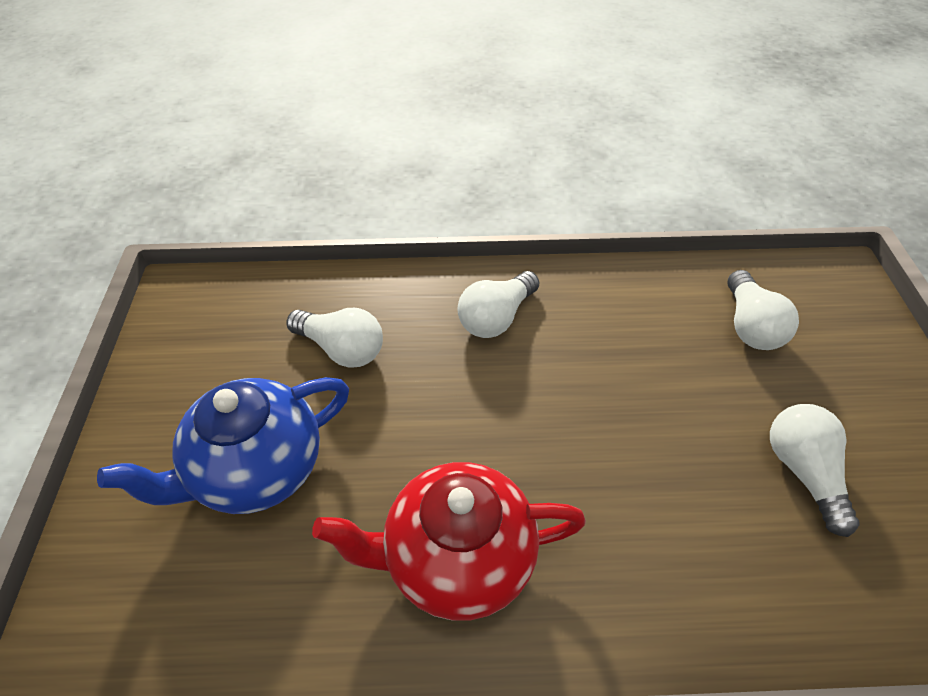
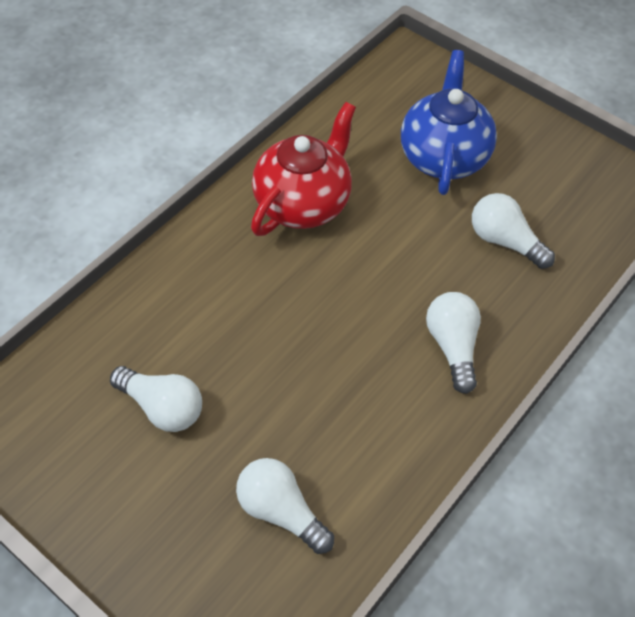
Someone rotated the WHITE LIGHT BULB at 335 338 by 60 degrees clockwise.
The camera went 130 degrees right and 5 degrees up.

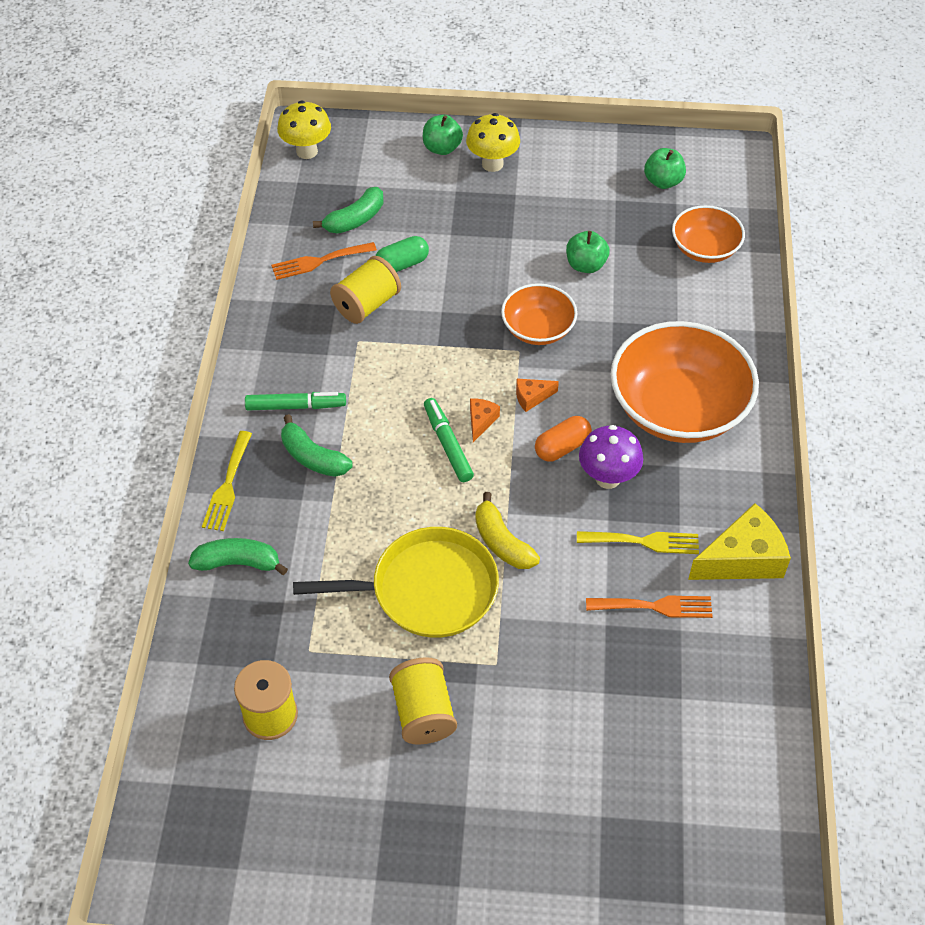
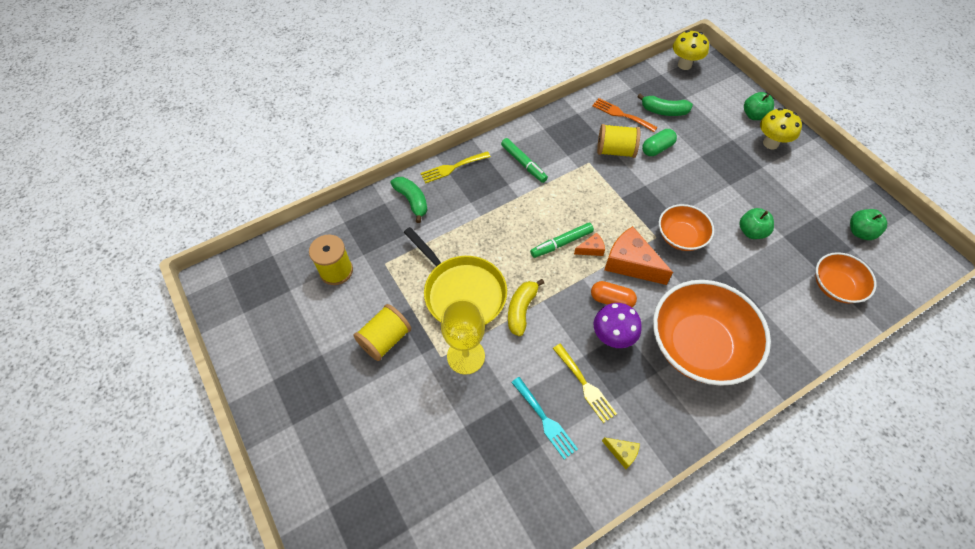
Someone put down the YELLOW GOBLET at 463 337.
Someone repainted the ORANGE FORK at 649 607, which became the TURQUOISE FORK at 544 418.
Someone rotated the GREEN MARKER at 449 440 by 150 degrees counterclockwise.
Someone scaled the YELLOW CHEESE at 739 541 by 0.48.
Someone scaled the ORANGE CHEESE at 537 395 by 2.09.
Someone rotated the GREEN CAPSULE at 402 254 by 60 degrees counterclockwise.
Someone took away the GREEN BANANA at 316 445.
The camera went 55 degrees right and 5 degrees up.

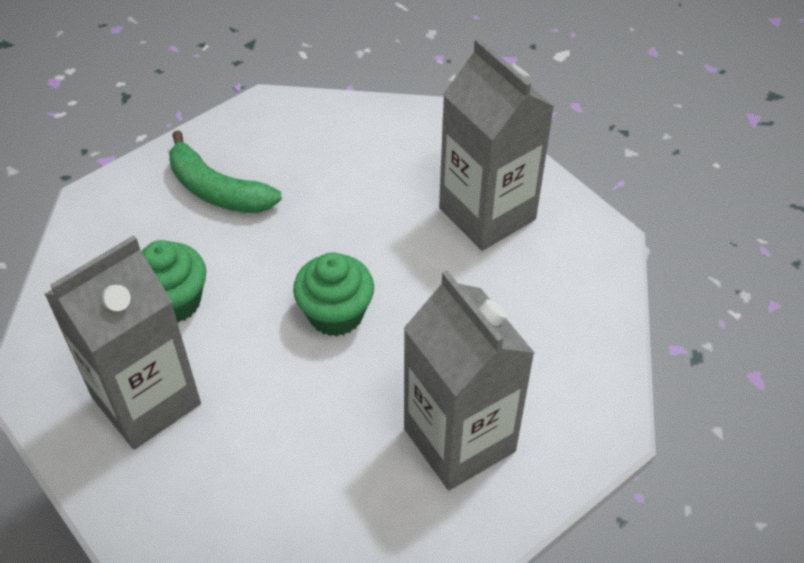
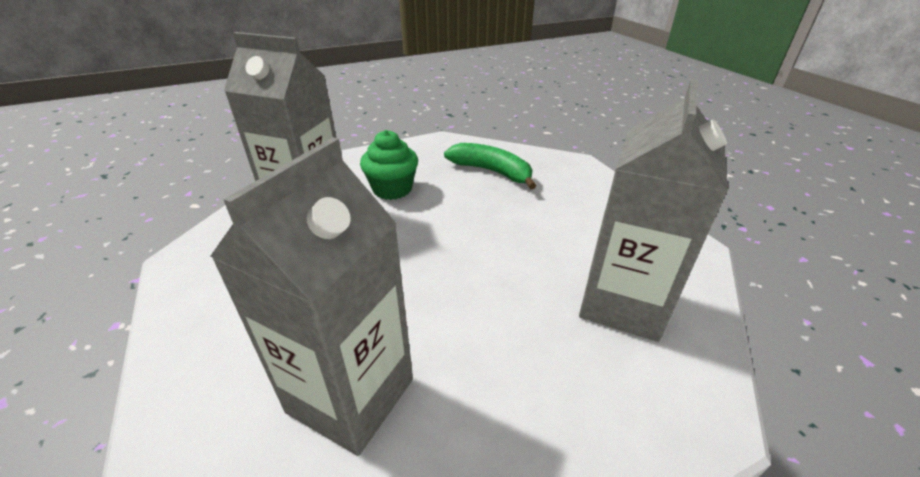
Someone rotated the GREEN BANANA at 225 171 by 120 degrees clockwise.
Someone took away the GREEN CUPCAKE at 333 294.
The camera went 60 degrees right and 15 degrees down.

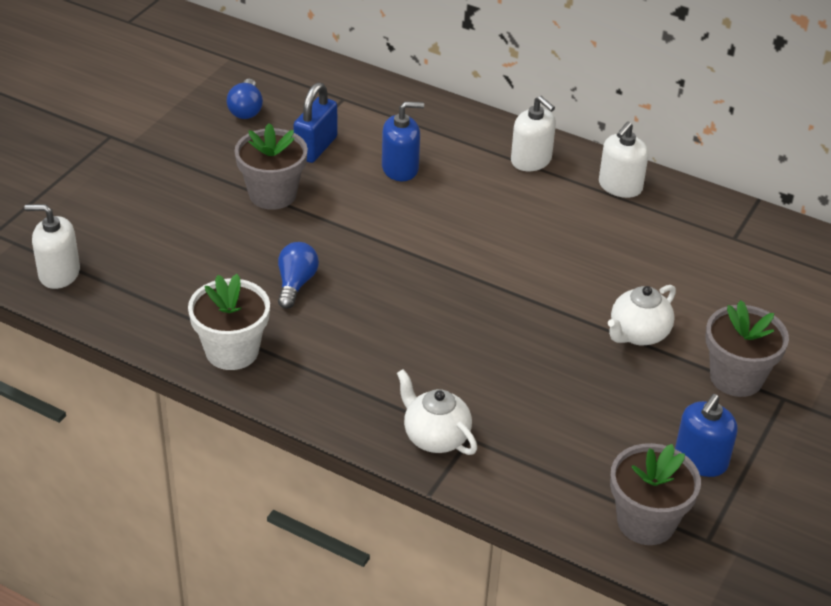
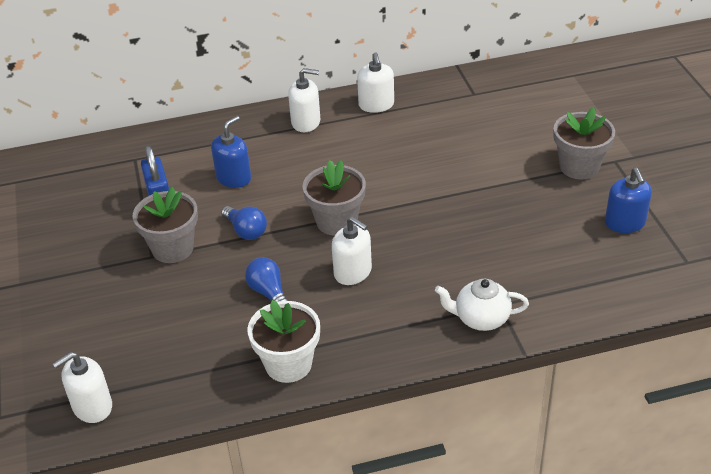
Someone carried the BLUE LIGHT BULB from 244 99 to 244 223.
Someone carried the GREY FLOWER POT from 655 494 to 334 198.
Someone put down the WHITE SOAP DISPENSER at 352 251.
Someone took away the WHITE TEAPOT at 642 315.
The camera went 40 degrees left and 0 degrees up.

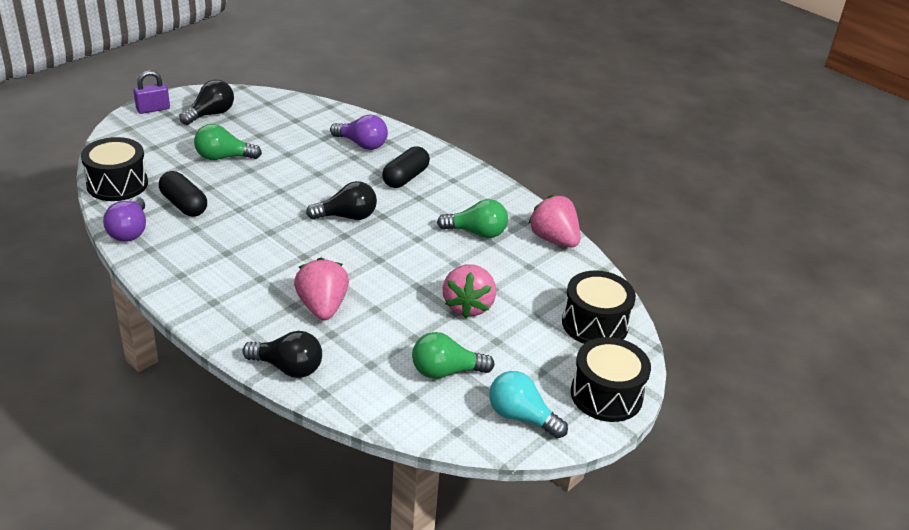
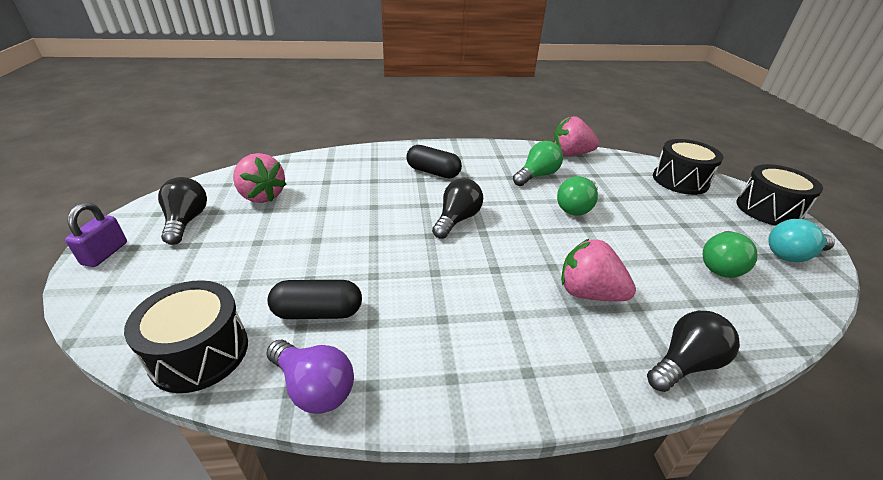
Someone carried the PINK STRAWBERRY from 469 291 to 259 178.
Someone rotated the BLACK CAPSULE at 406 167 by 45 degrees counterclockwise.
Someone carried the GREEN LIGHT BULB from 228 142 to 577 196.
Someone took away the PURPLE LIGHT BULB at 359 132.
The camera went 50 degrees left and 0 degrees up.

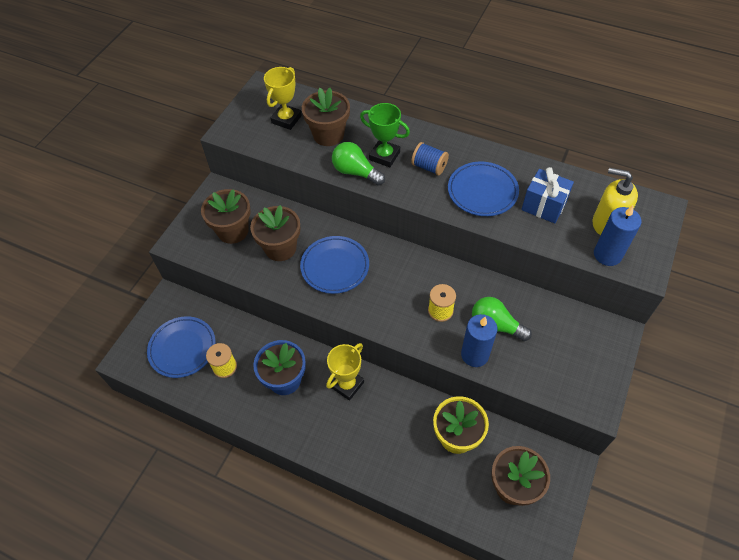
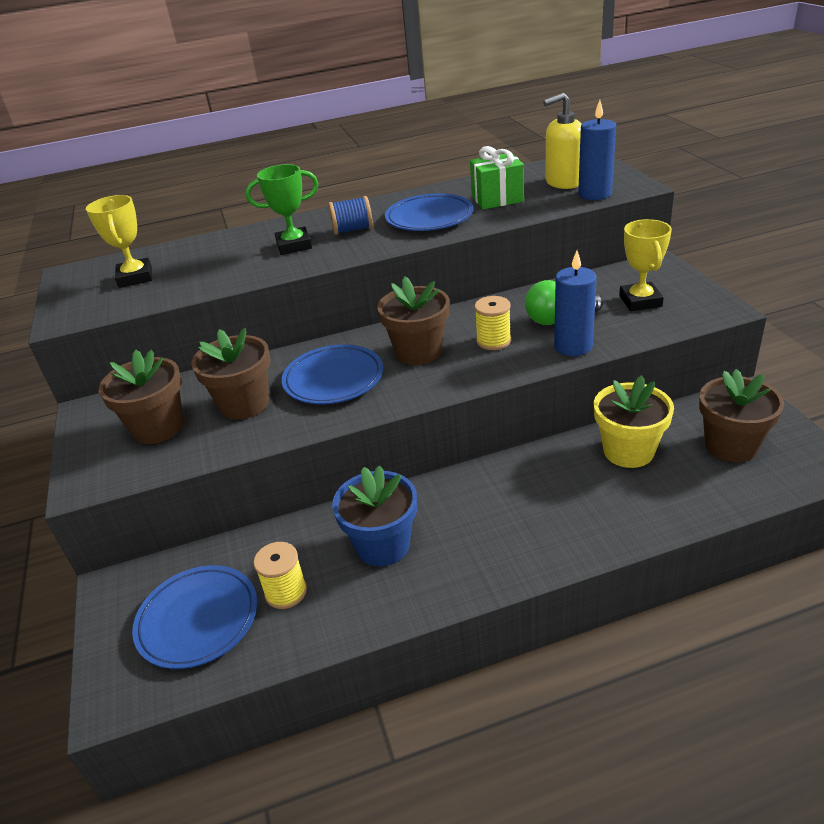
Someone carried the BROWN FLOWER POT from 326 116 to 413 320.
Someone repainted the BLUE GIFT at 547 195, which became the GREEN GIFT at 497 177.
Someone carried the YELLOW TROPHY from 345 372 to 645 265.
Someone took away the GREEN LIGHT BULB at 358 164.
The camera went 40 degrees left and 20 degrees down.

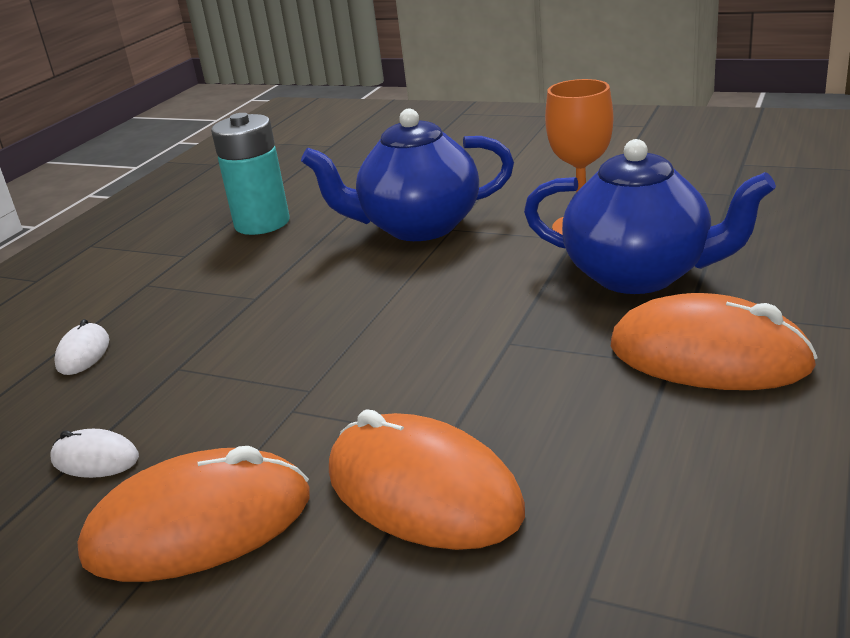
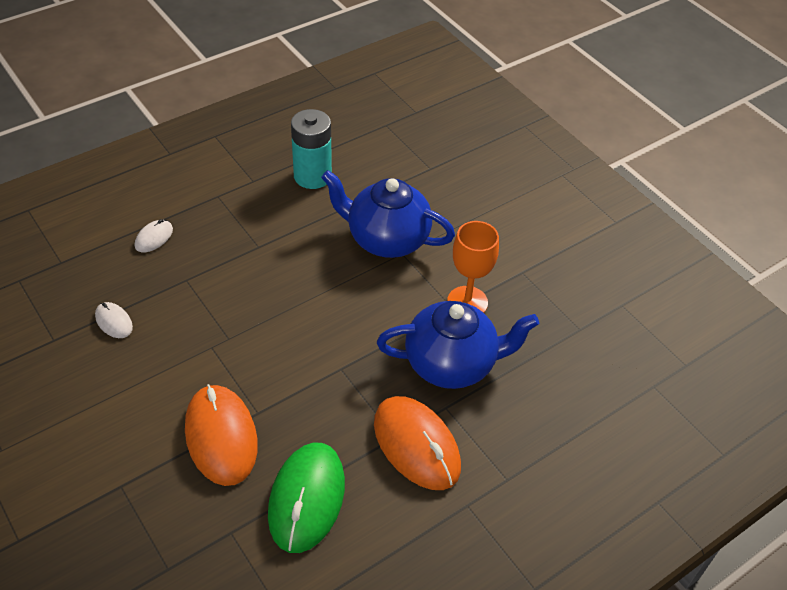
Someone put down the GREEN MOUSE at 306 498.
Someone rotated the BLUE TEAPOT at 650 216 by 60 degrees counterclockwise.
Someone took away the ORANGE MOUSE at 193 514.
The camera went 25 degrees right and 20 degrees up.

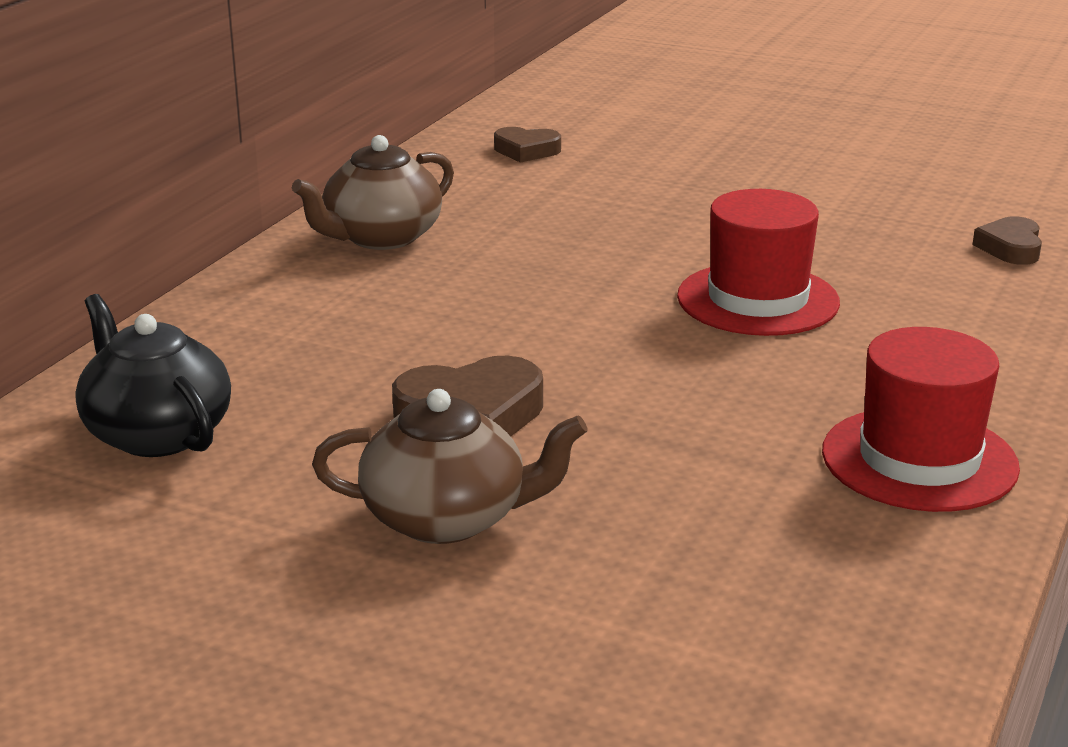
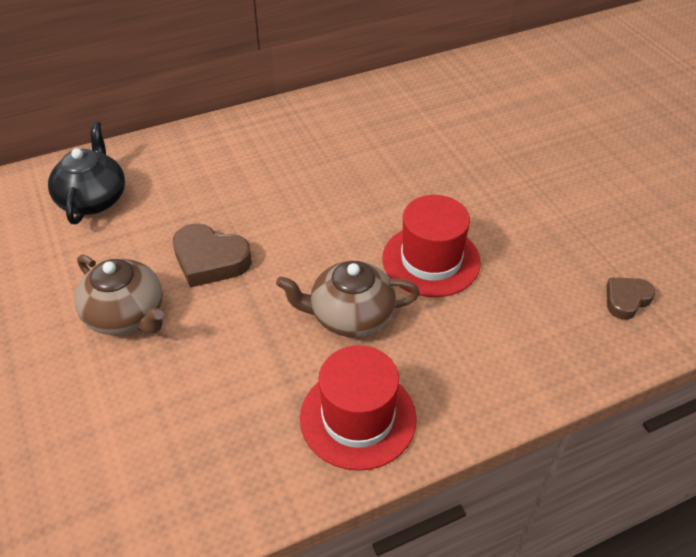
Someone carried the BROWN TEAPOT from 373 192 to 348 299.
Someone took away the BROWN HEART at 527 145.
The camera went 40 degrees right and 20 degrees up.

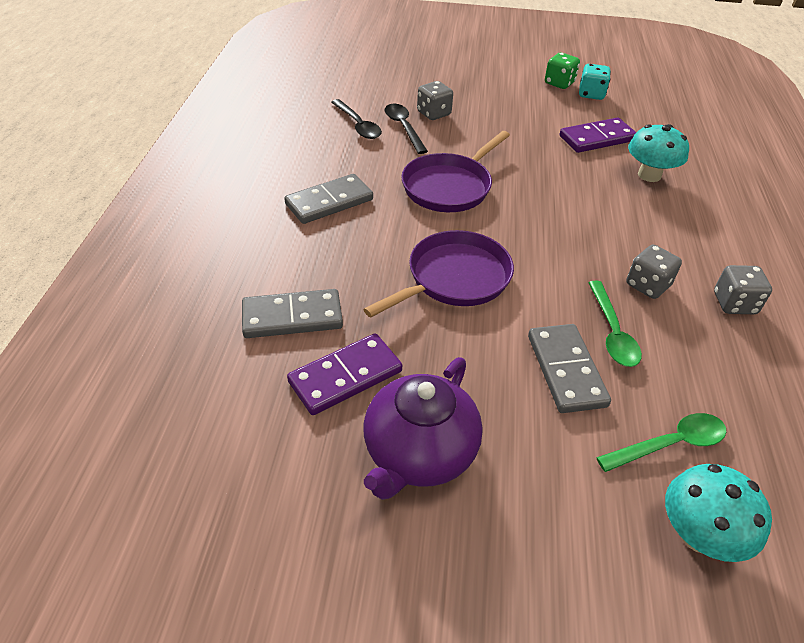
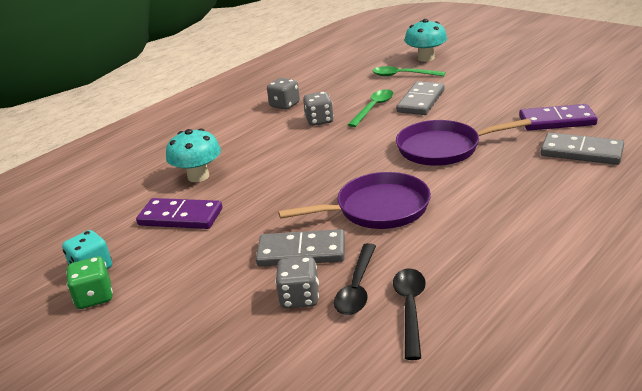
Someone carried the GREY DOMINO from 328 199 to 300 248.
Someone took away the PURPLE TEAPOT at 423 428.
The camera went 140 degrees left and 15 degrees down.

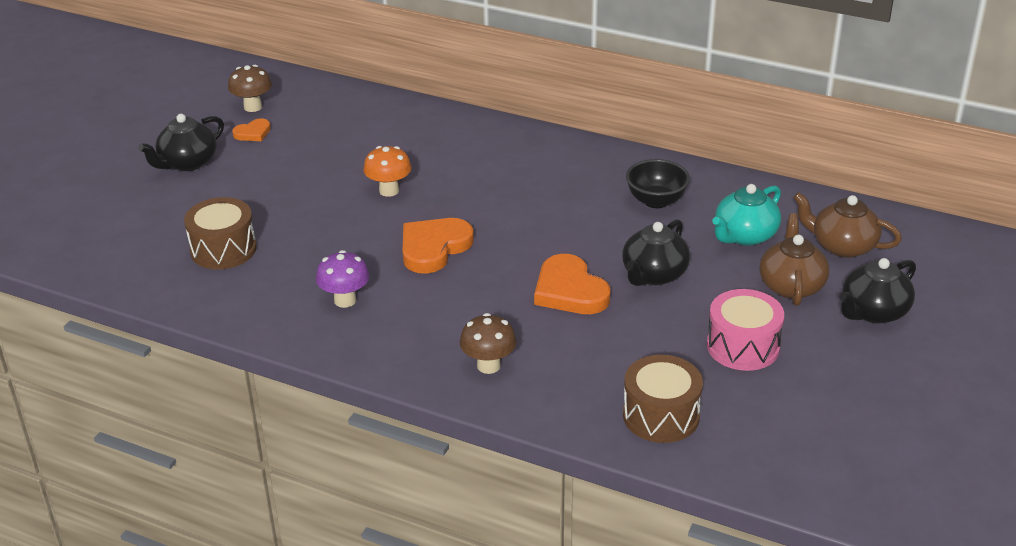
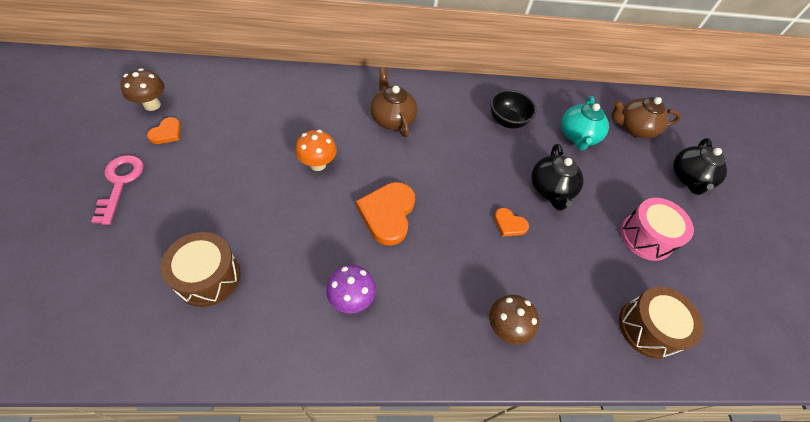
Someone swapped the BLACK TEAPOT at 181 142 for the PINK KEY at 117 190.
Someone carried the BROWN TEAPOT from 794 259 to 393 102.
Someone scaled the ORANGE HEART at 572 284 by 0.53.
The camera went 35 degrees left and 20 degrees up.

